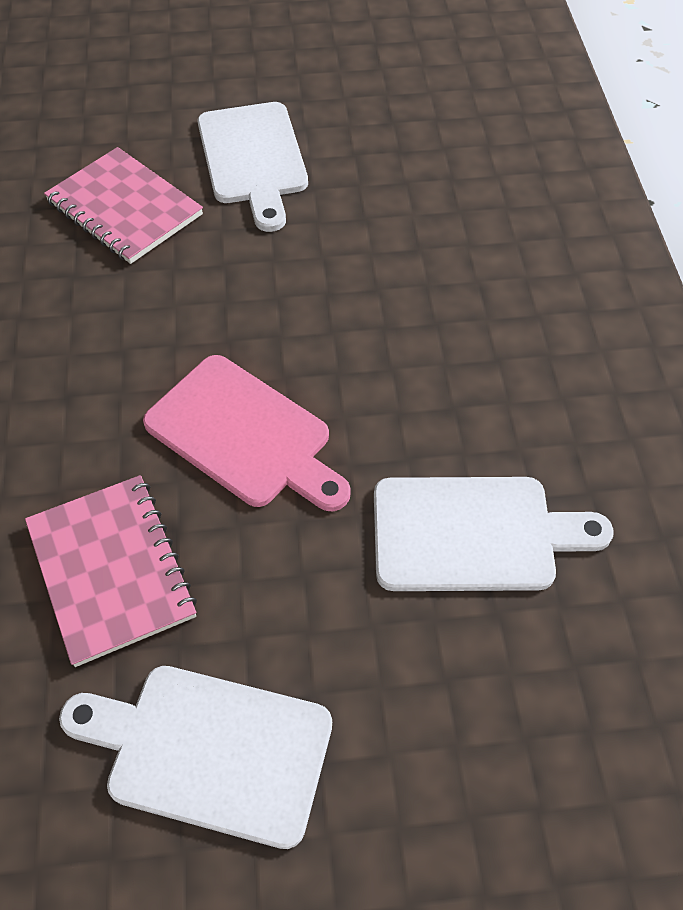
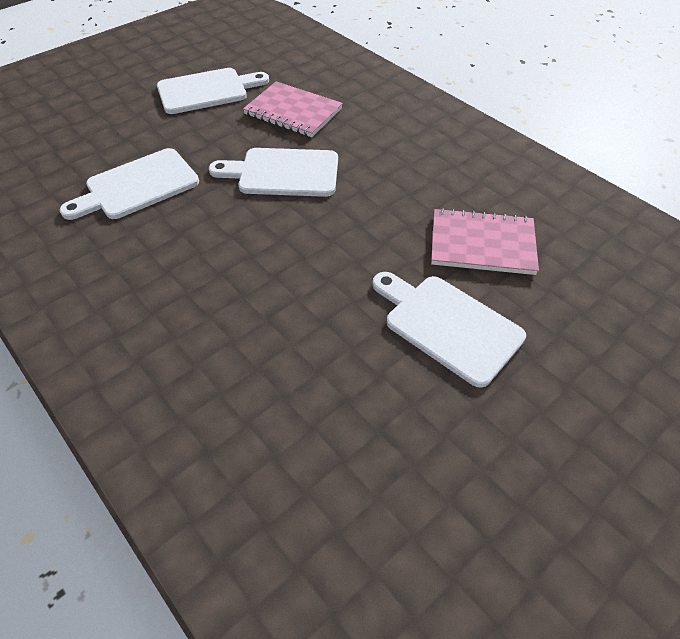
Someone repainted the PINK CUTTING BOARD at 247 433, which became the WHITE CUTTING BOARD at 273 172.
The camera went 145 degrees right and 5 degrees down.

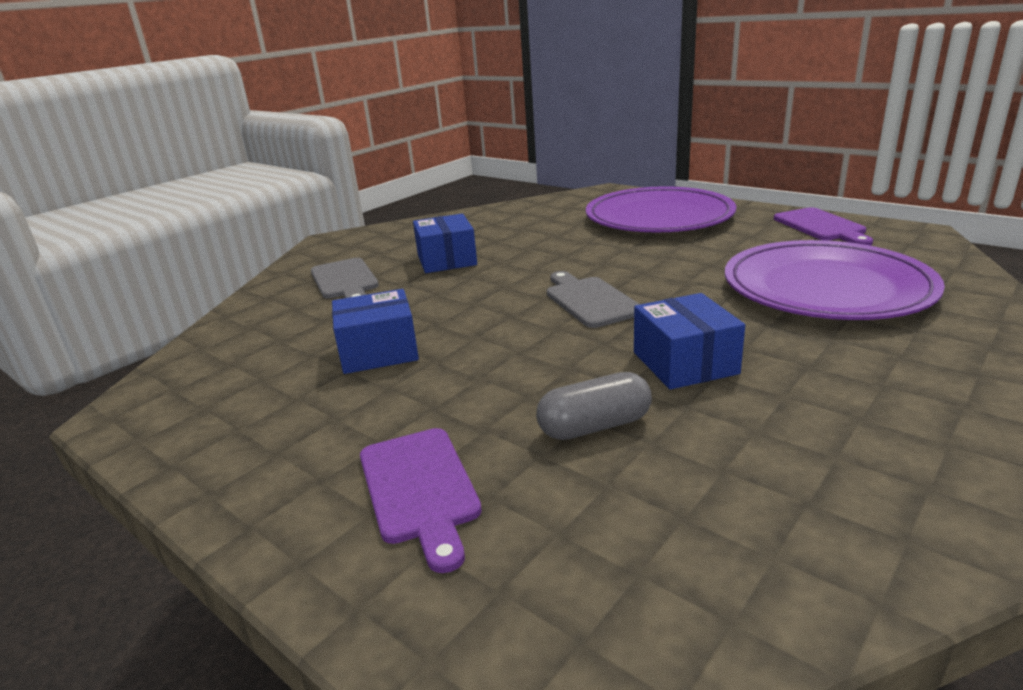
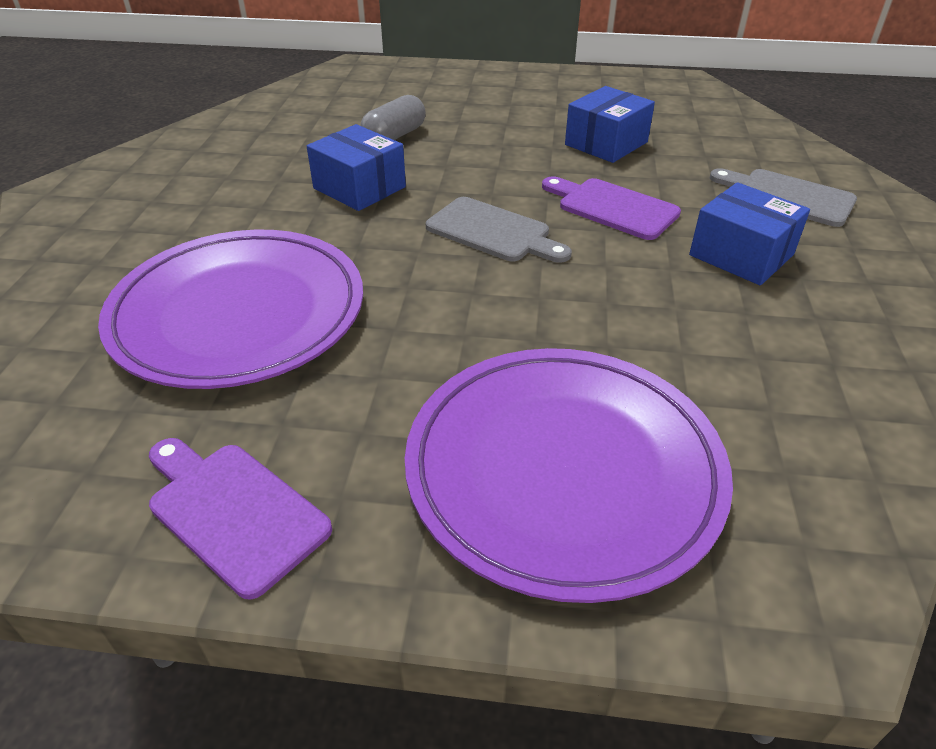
Someone carried the PURPLE CUTTING BOARD from 421 500 to 611 208.
The camera went 145 degrees right and 15 degrees up.

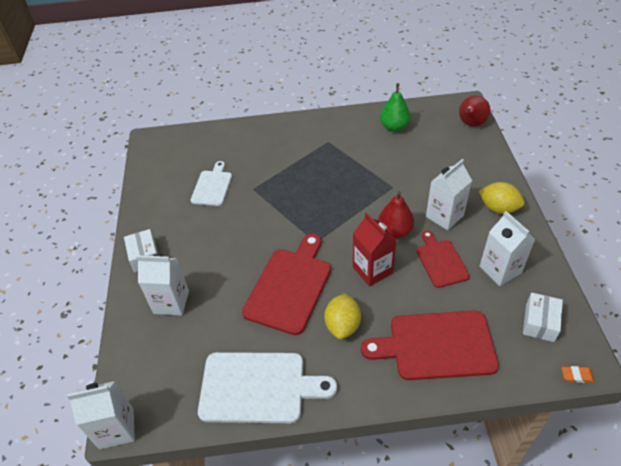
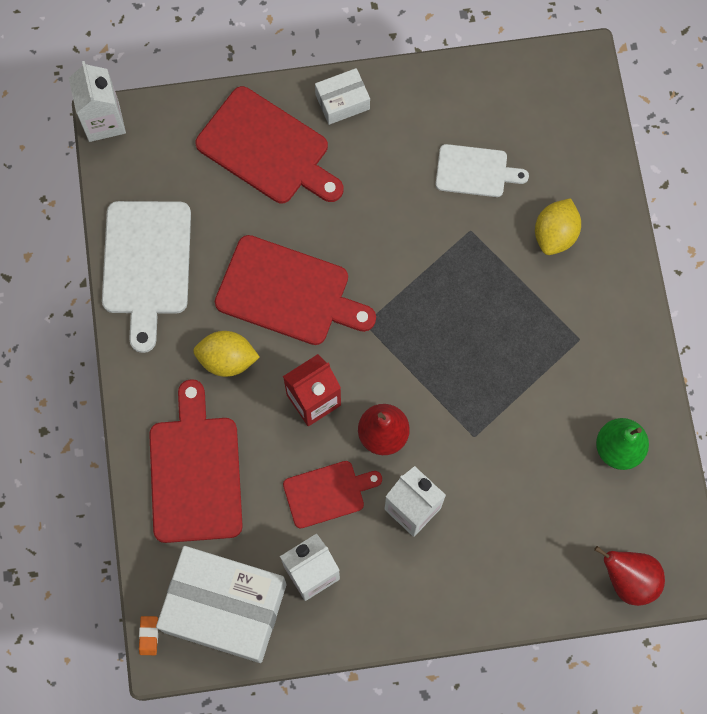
Someone scaled the WHITE BOX at 543 317 by 2.10.
Someone swapped the WHITE CARTON at 162 285 for the RED CUTTING BOARD at 269 144.
Someone carried the YELLOW LEMON from 501 198 to 558 226.
The camera went 85 degrees right and 25 degrees up.

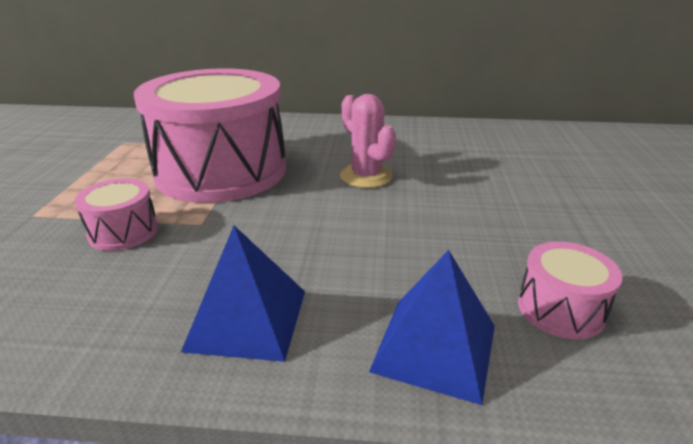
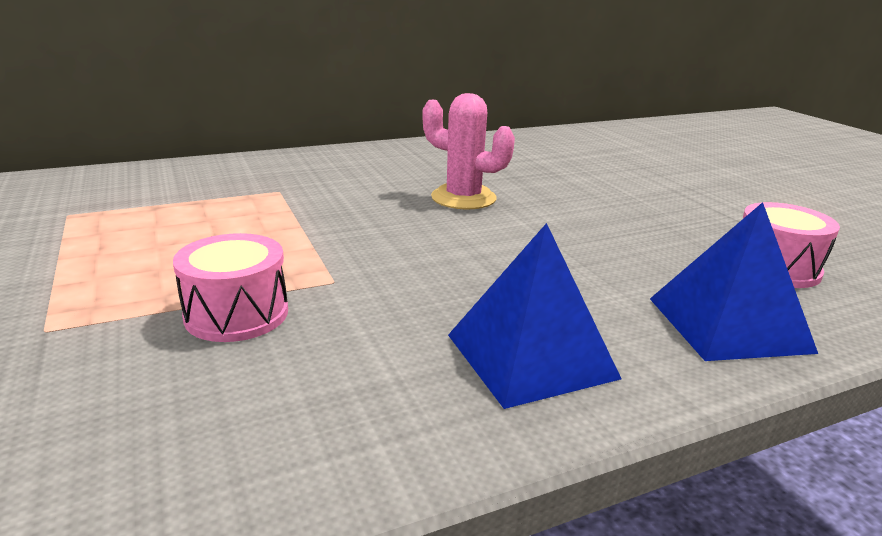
Someone took away the PINK DRUM at 210 135.
The camera went 30 degrees left and 5 degrees down.

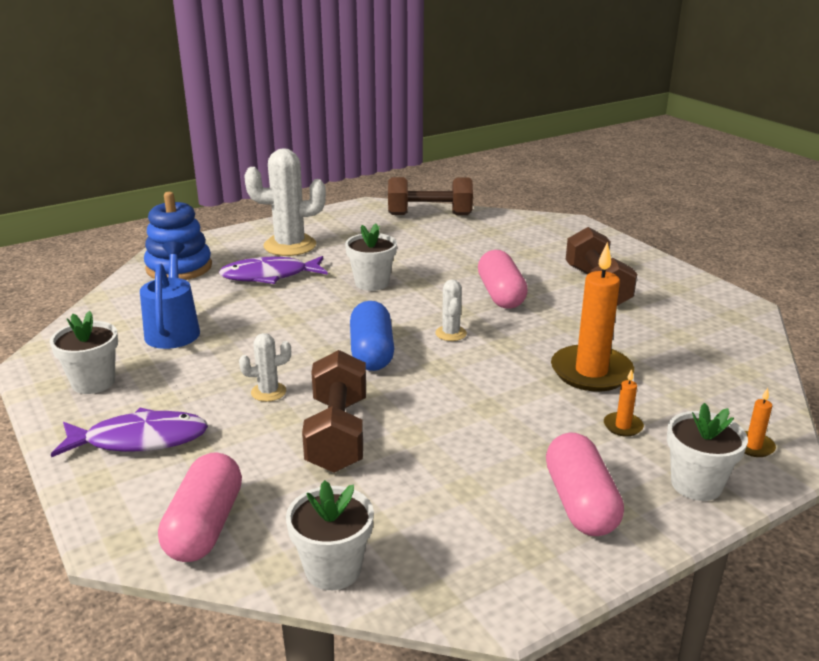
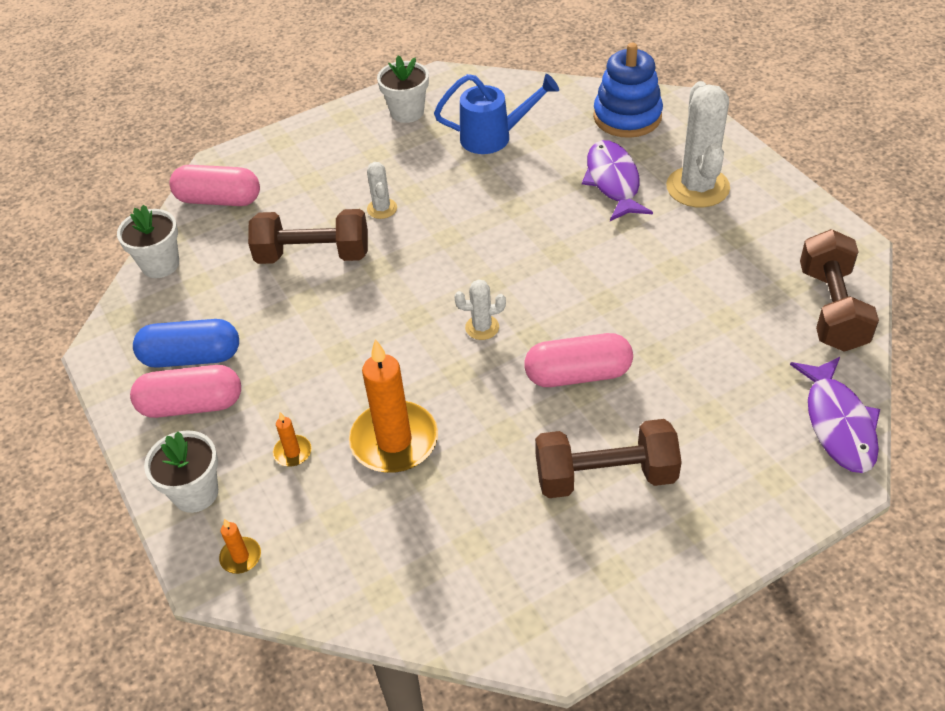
Someone carried the BLUE CAPSULE from 372 336 to 186 343.
Someone carried the PURPLE FISH from 129 432 to 835 415.
Someone took away the WHITE FLOWER POT at 371 257.
The camera went 95 degrees right and 20 degrees up.

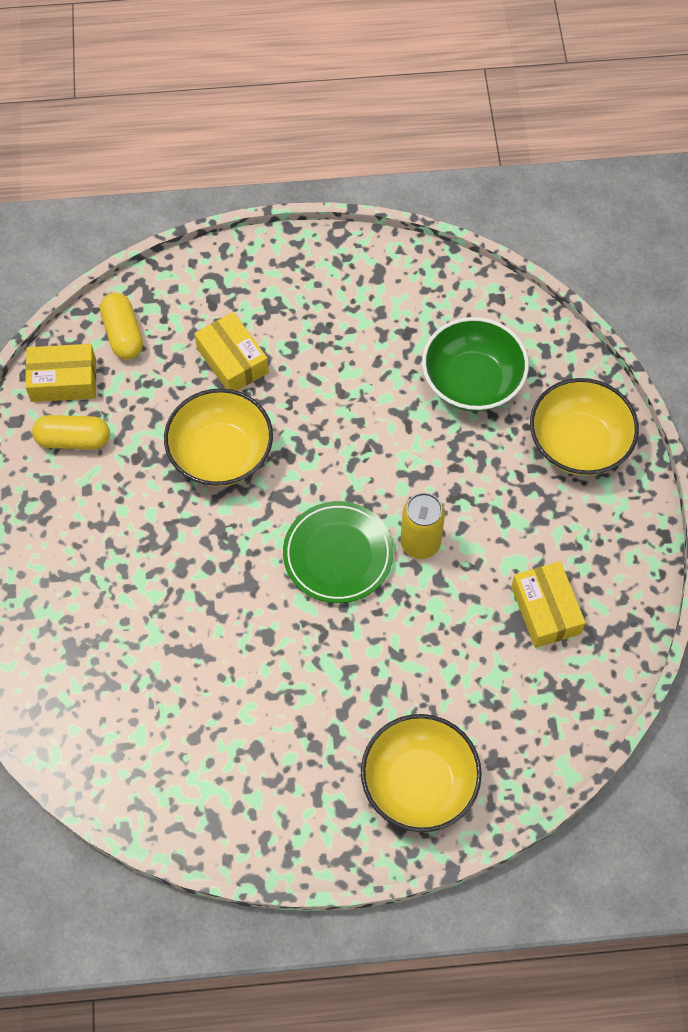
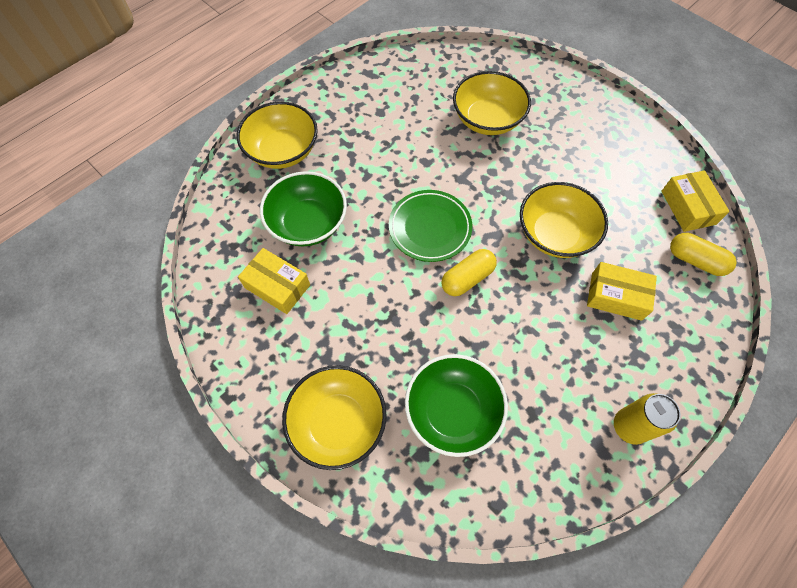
Someone put down the GREEN BOWL at 303 208.
Someone carried the YELLOW CAPSULE from 71 432 to 469 272.
Someone put down the YELLOW BOWL at 492 103.
Someone carried the YELLOW CAN from 422 525 to 647 419.
Someone rotated the YELLOW BOX at 60 373 by 60 degrees counterclockwise.
The camera went 140 degrees right and 0 degrees up.

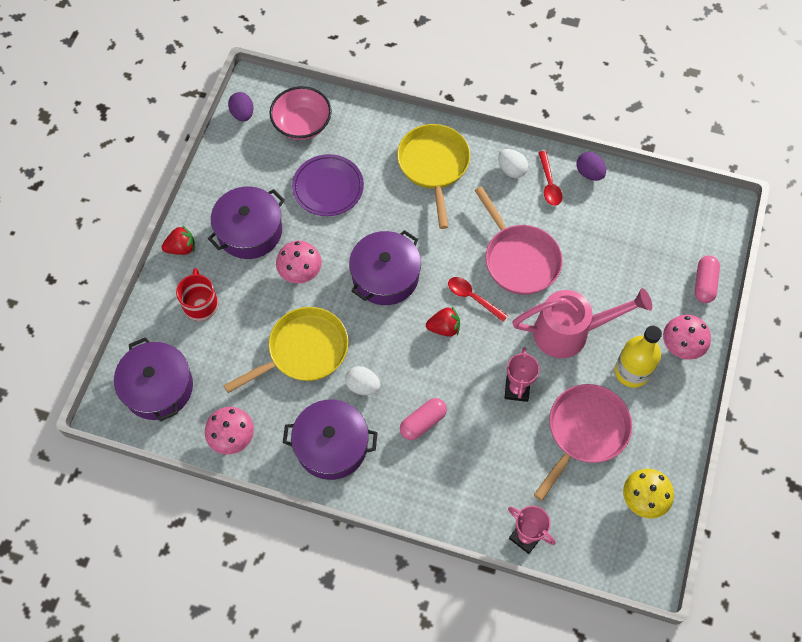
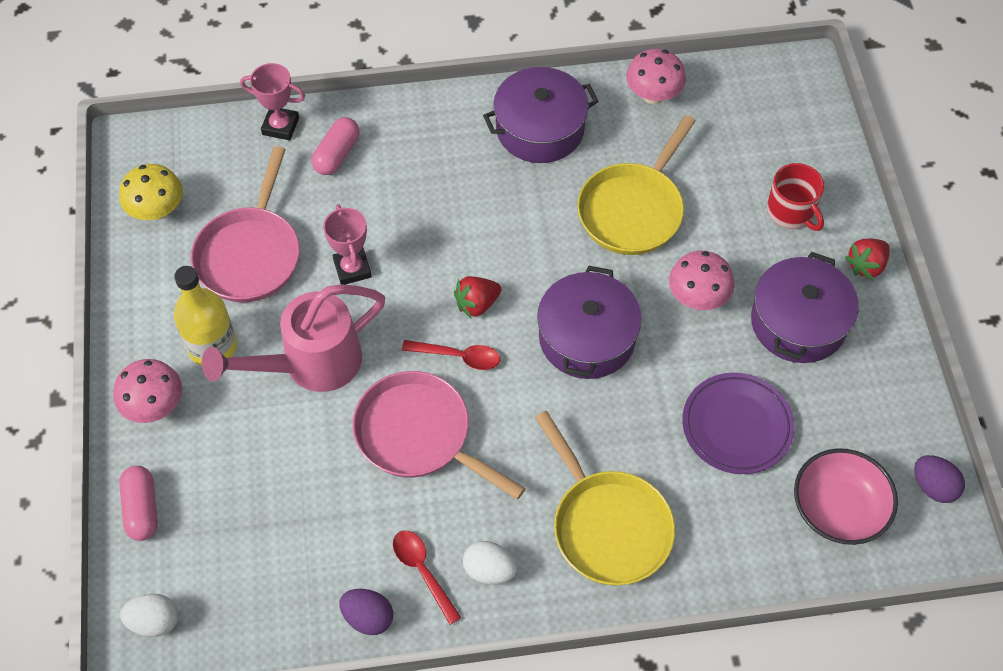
Someone carried the WHITE EGG from 363 380 to 149 615.
Someone carried the PINK CAPSULE from 423 419 to 335 146.
Someone took away the PURPLE POT at 153 379.
The camera went 155 degrees right and 5 degrees down.

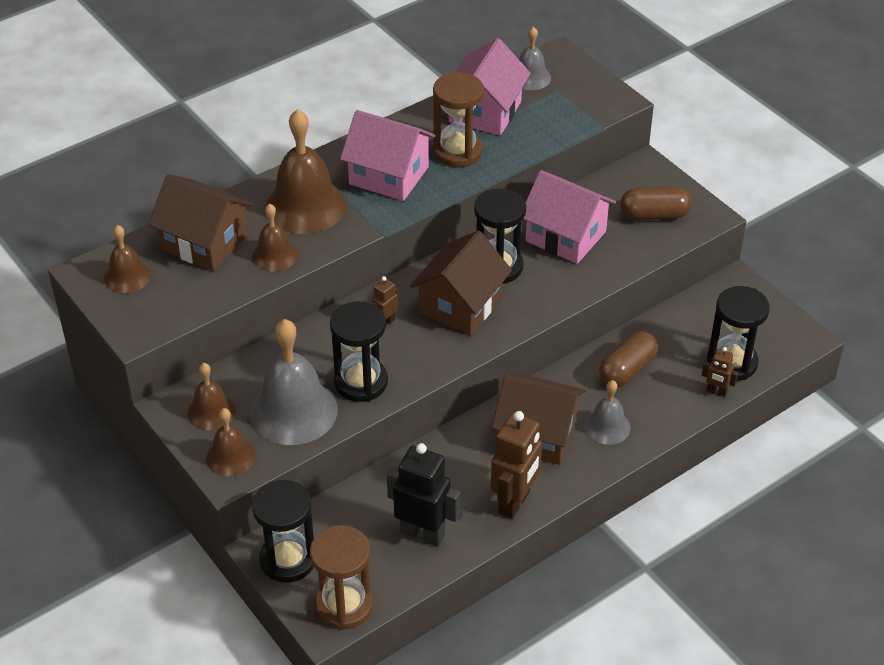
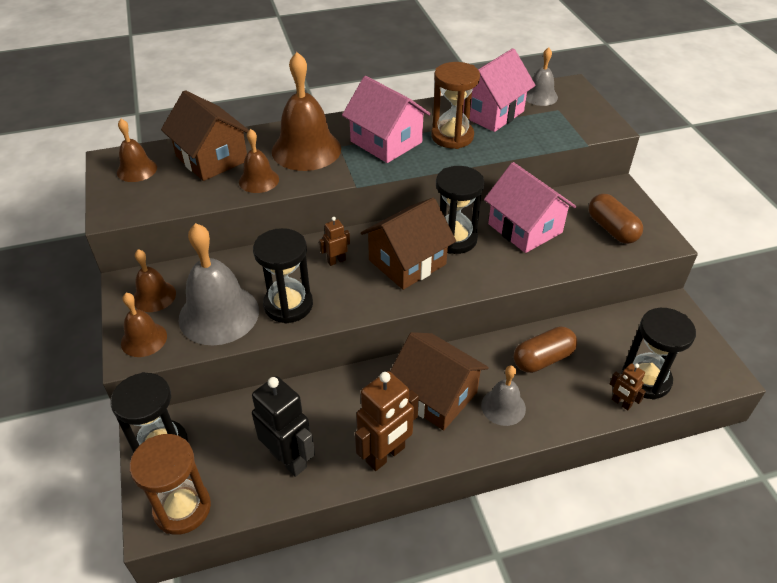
Someone rotated the BROWN CAPSULE at 656 203 by 45 degrees clockwise.
The camera went 20 degrees right and 0 degrees up.

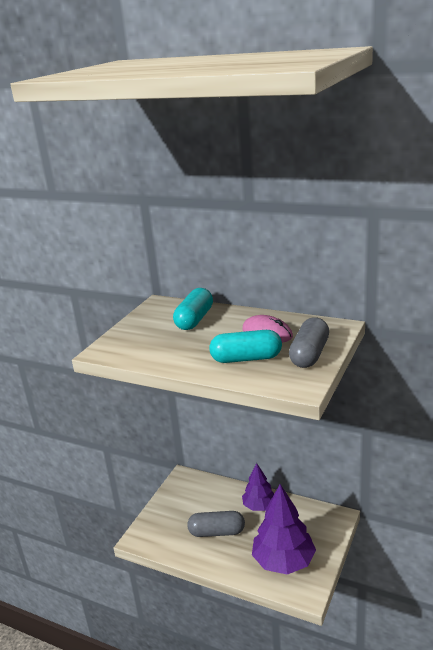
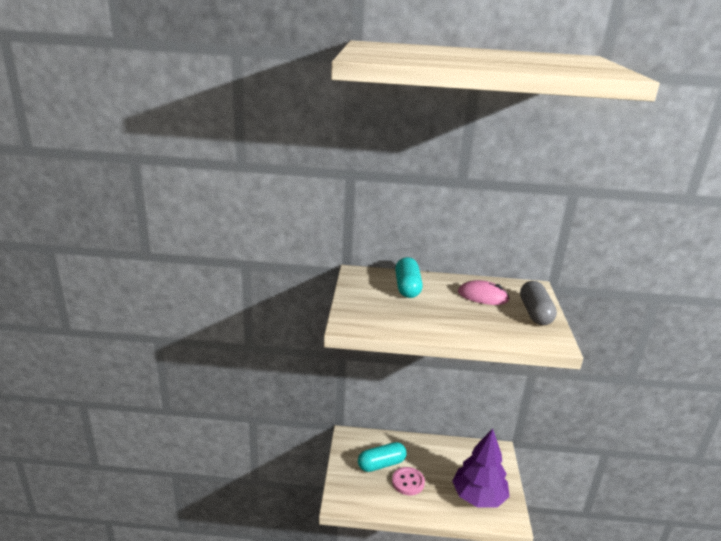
Someone carried the TURQUOISE CAPSULE from 245 346 to 382 457.
Someone swapped the GREY CAPSULE at 216 524 for the PINK BUTTON at 408 481.
Someone took away the PURPLE TREE at 258 487.
The camera went 25 degrees left and 0 degrees up.

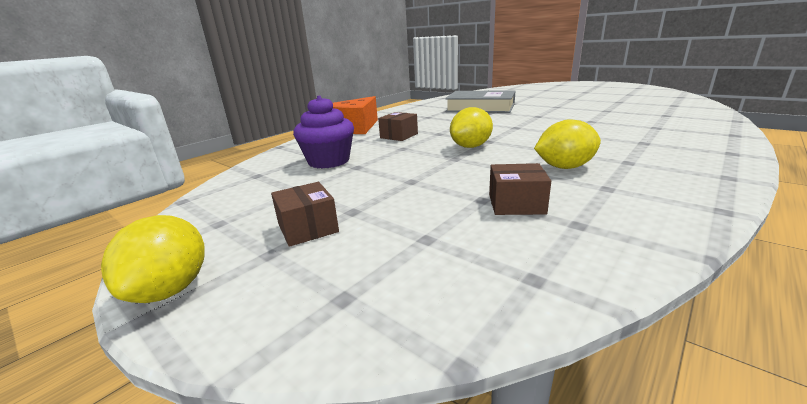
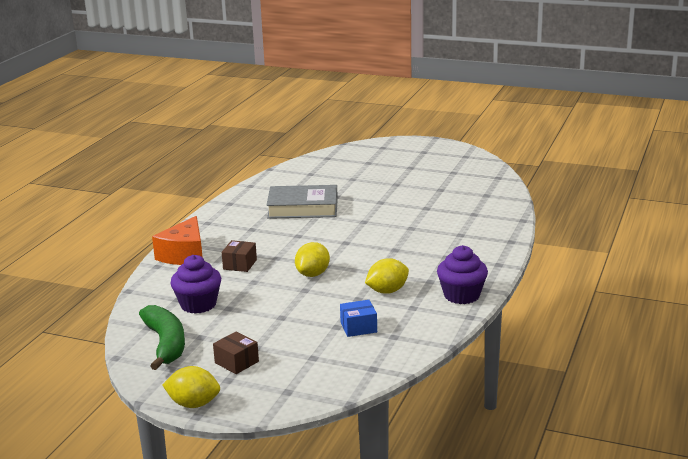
Someone put down the GREEN BANANA at 162 337.
Someone rotated the YELLOW LEMON at 153 259 by 60 degrees counterclockwise.
Someone repainted the BROWN BOX at 520 189, which became the BLUE BOX at 358 318.
Someone put down the PURPLE CUPCAKE at 462 274.
The camera went 20 degrees left and 0 degrees up.

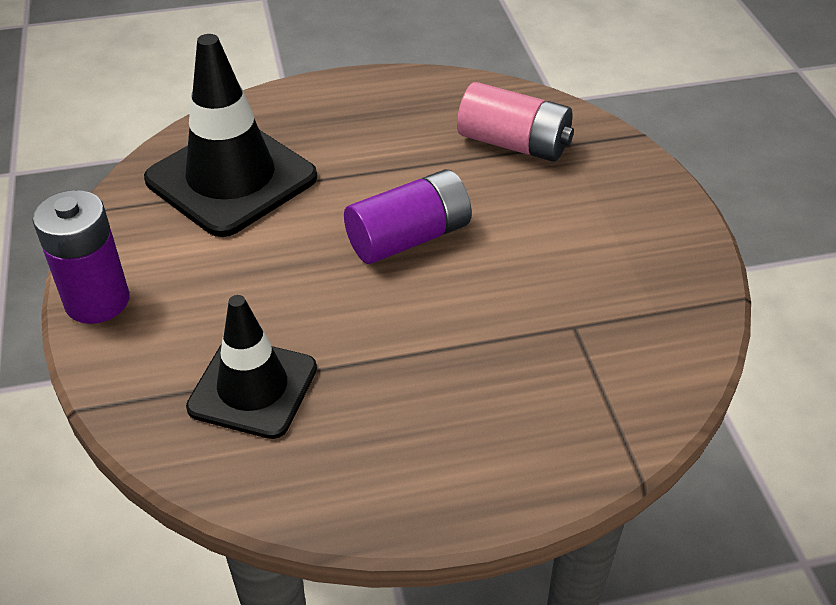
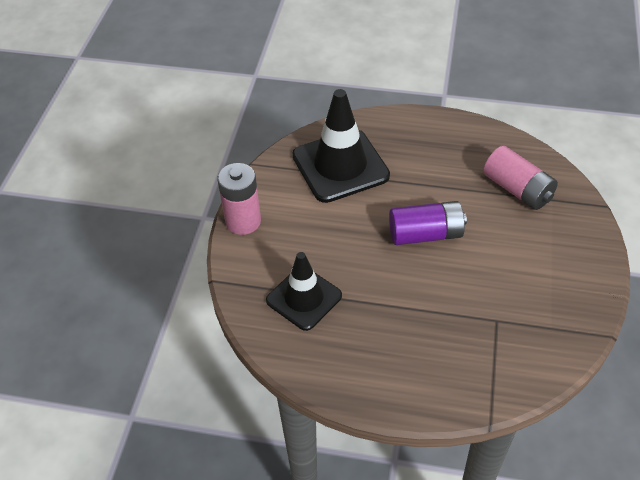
Someone repainted the PURPLE BATTERY at 81 257, which became the PINK BATTERY at 239 199.
The camera went 25 degrees right and 5 degrees up.

